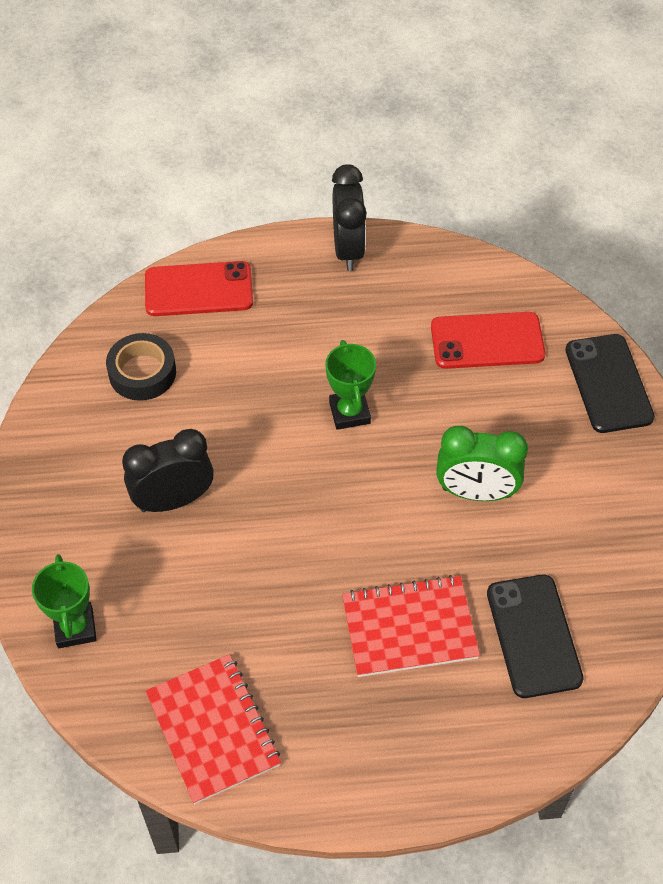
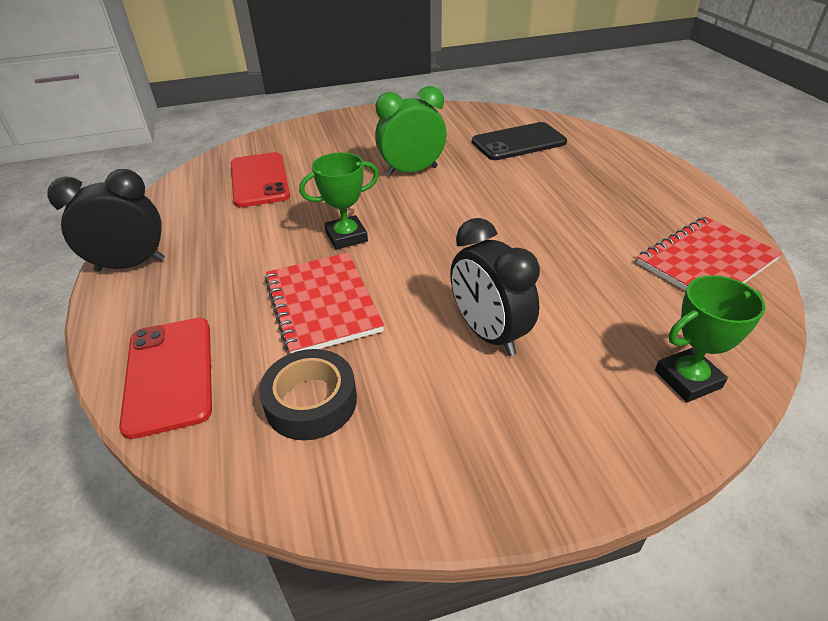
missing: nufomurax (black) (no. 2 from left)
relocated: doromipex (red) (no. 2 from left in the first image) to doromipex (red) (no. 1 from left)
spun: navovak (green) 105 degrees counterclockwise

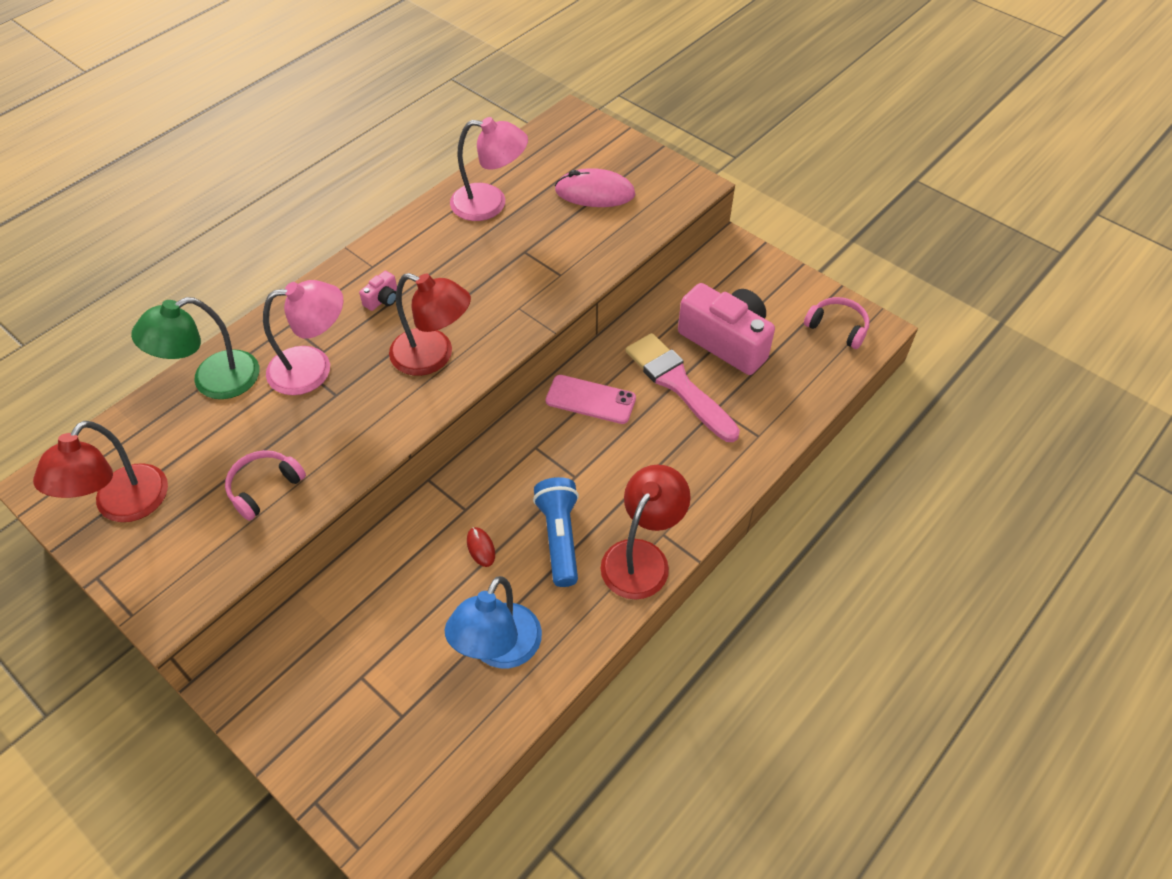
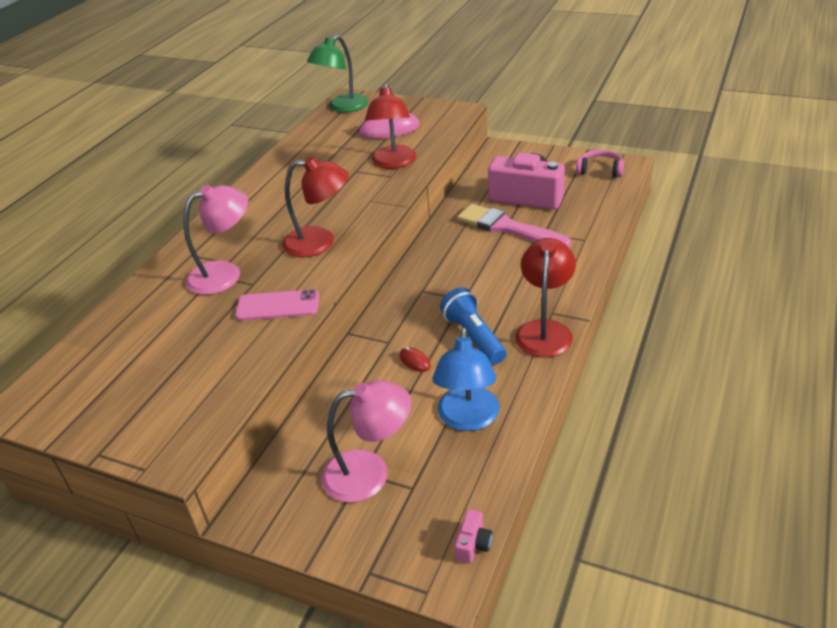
missing: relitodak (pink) (no. 1 from left)
relocated: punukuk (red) (no. 1 from left in the first image) to punukuk (red) (no. 2 from left); punukuk (green); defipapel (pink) (no. 1 from left); punukuk (pink) (no. 2 from left); nufomurax (pink)

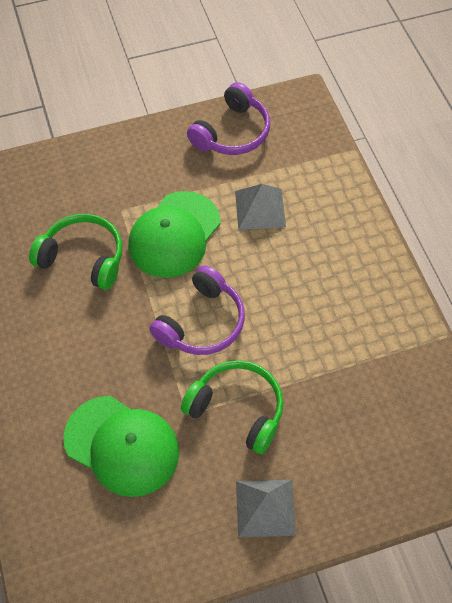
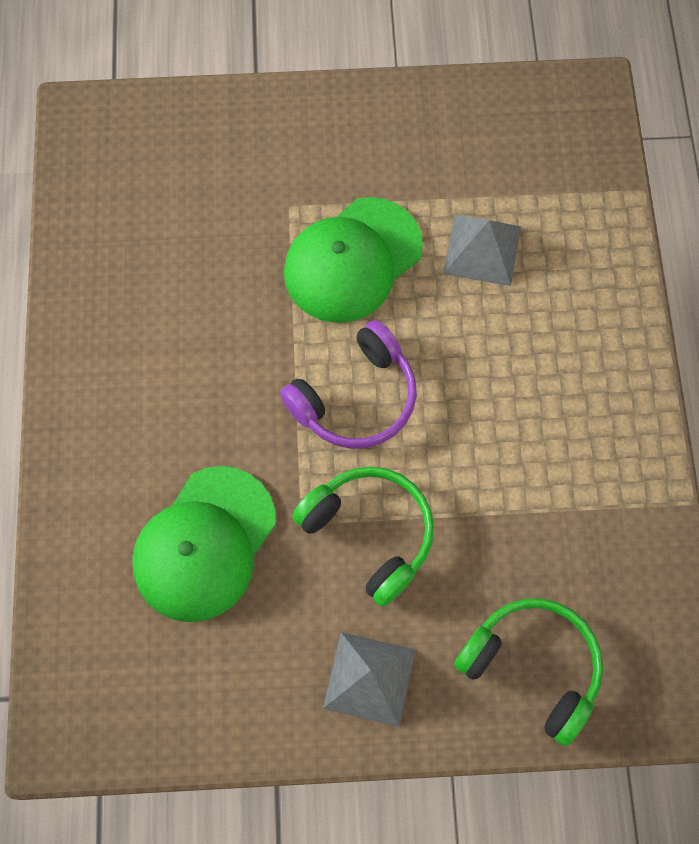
missing: relitodak (purple) (no. 2 from left)
relocated: relitodak (green) (no. 1 from left in the first image) to relitodak (green) (no. 2 from left)
spun: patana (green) (no. 1 from left) 75 degrees clockwise

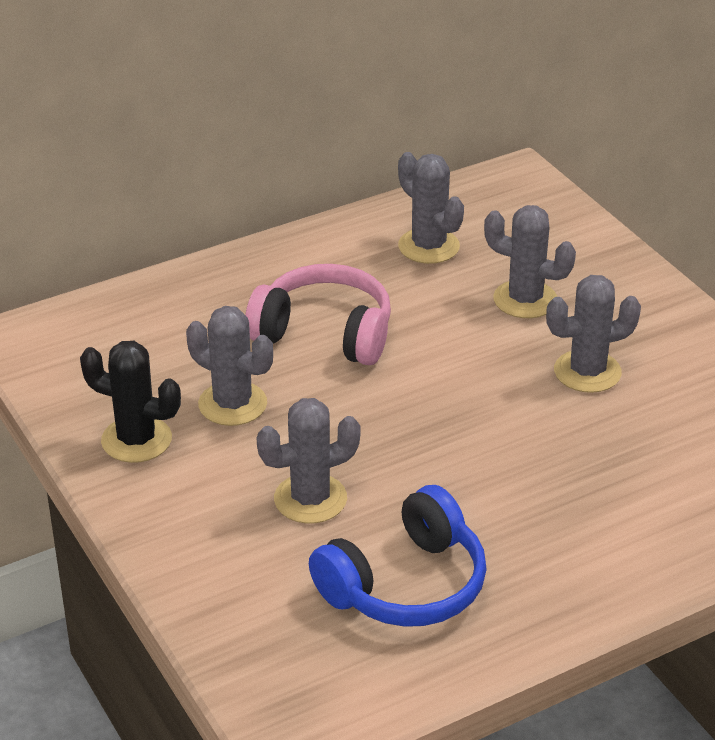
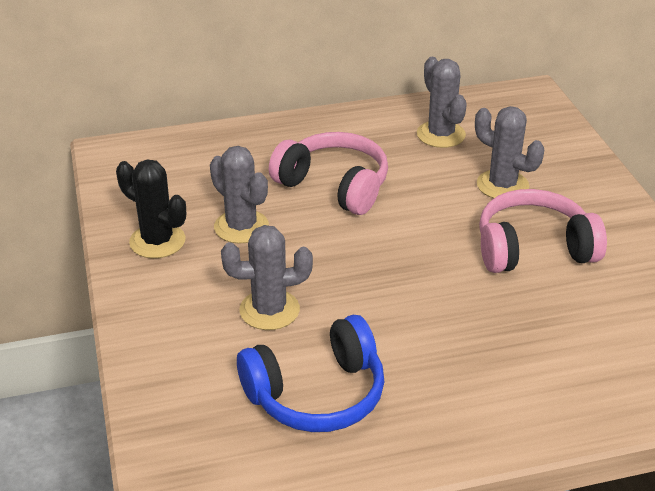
exchanged: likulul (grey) (no. 5 from left) to relitodak (pink) (no. 2 from left)

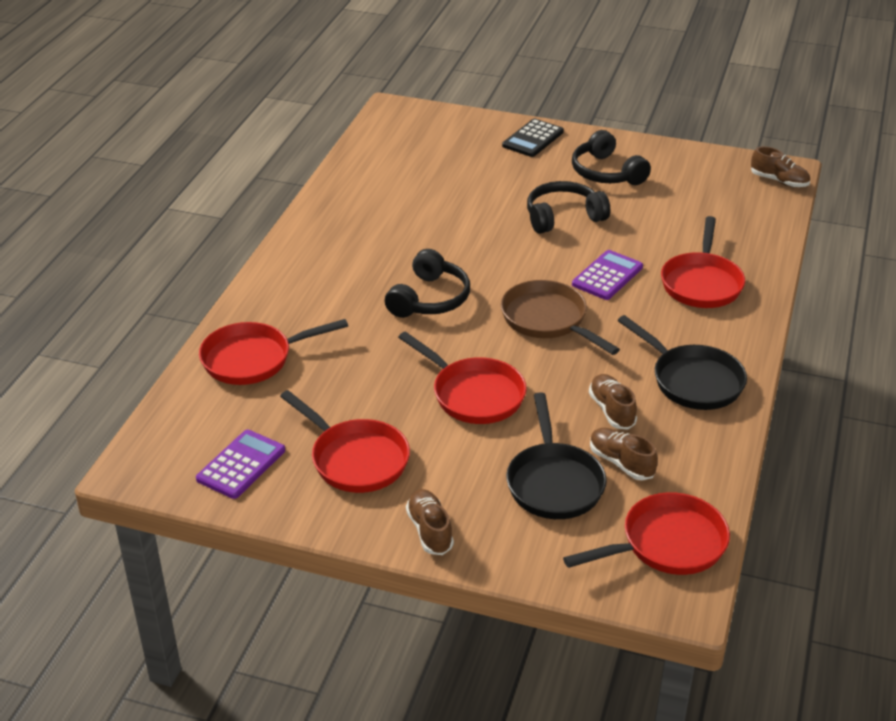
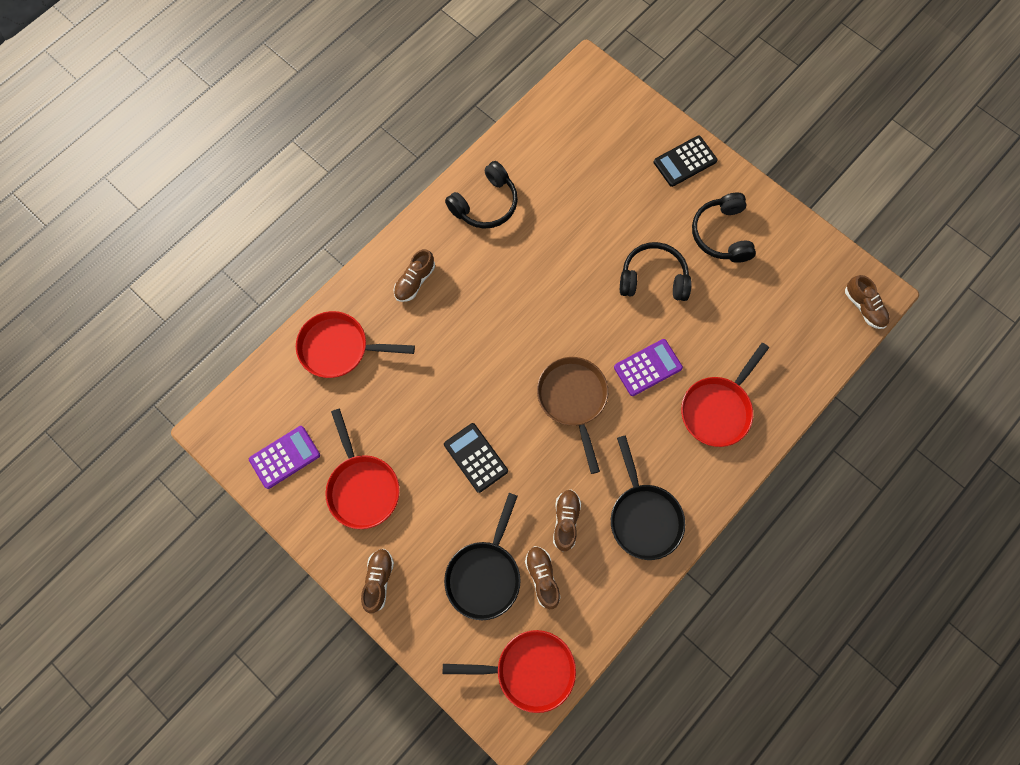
appeared: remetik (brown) (no. 2 from left)
relocated: relitodak (black) (no. 1 from left)
exchanged: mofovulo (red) (no. 3 from left) to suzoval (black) (no. 1 from left)

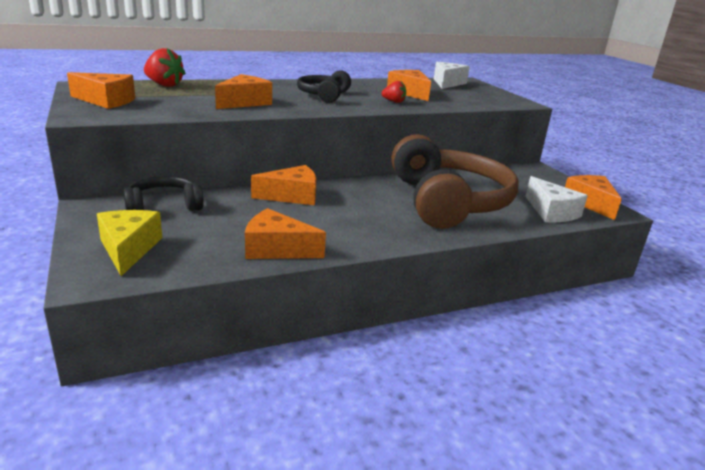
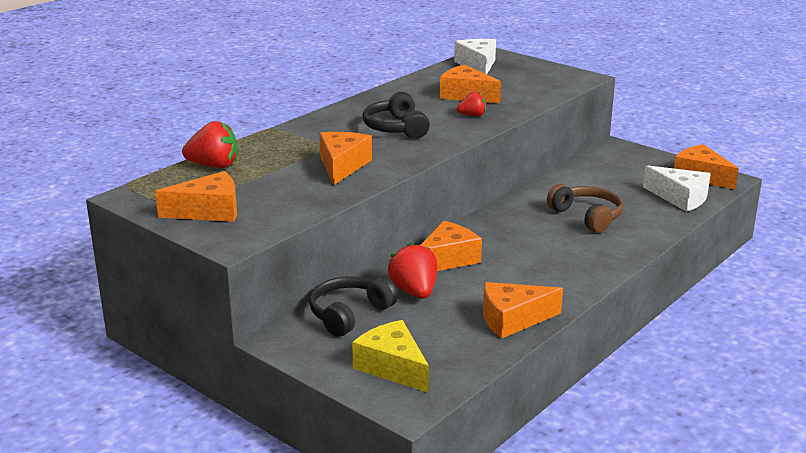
appeared: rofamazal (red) (no. 2 from left)
size: relitodak (brown) x0.49

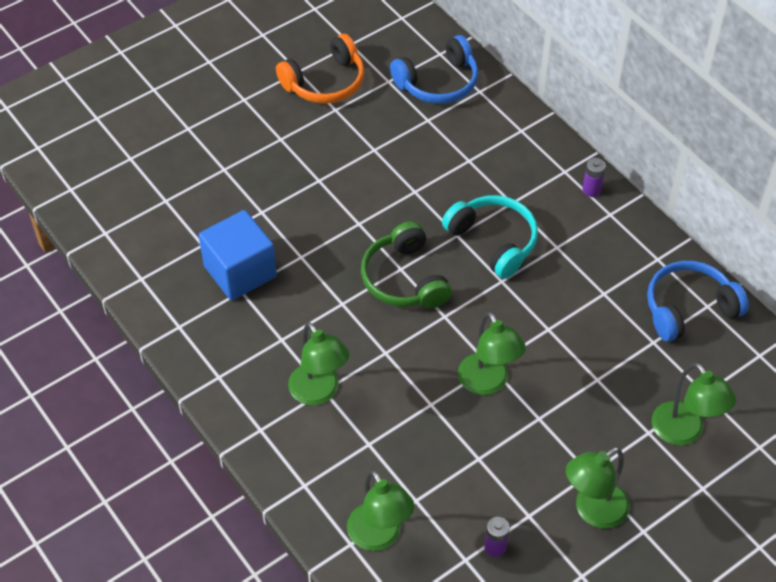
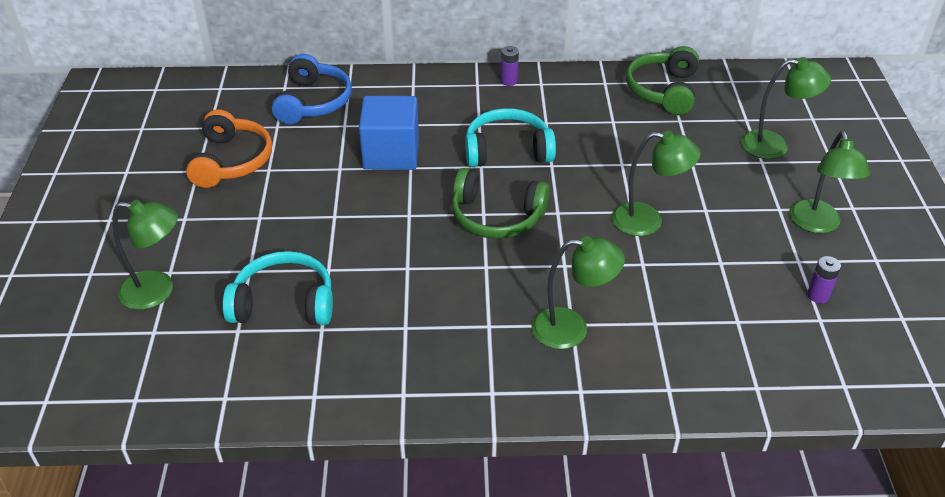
appeared: relitodak (turquoise) (no. 1 from left)
relocated: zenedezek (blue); punukuk (green) (no. 2 from left in the first image) to punukuk (green) (no. 1 from left)
colour: relitodak (blue) (no. 2 from left) to relitodak (green) (no. 2 from left)

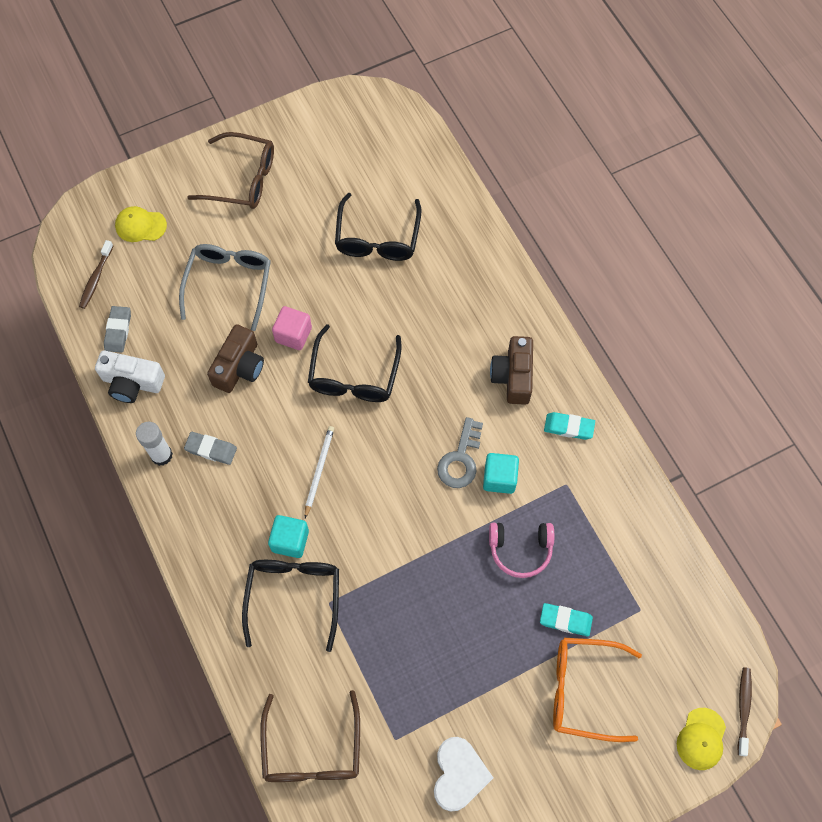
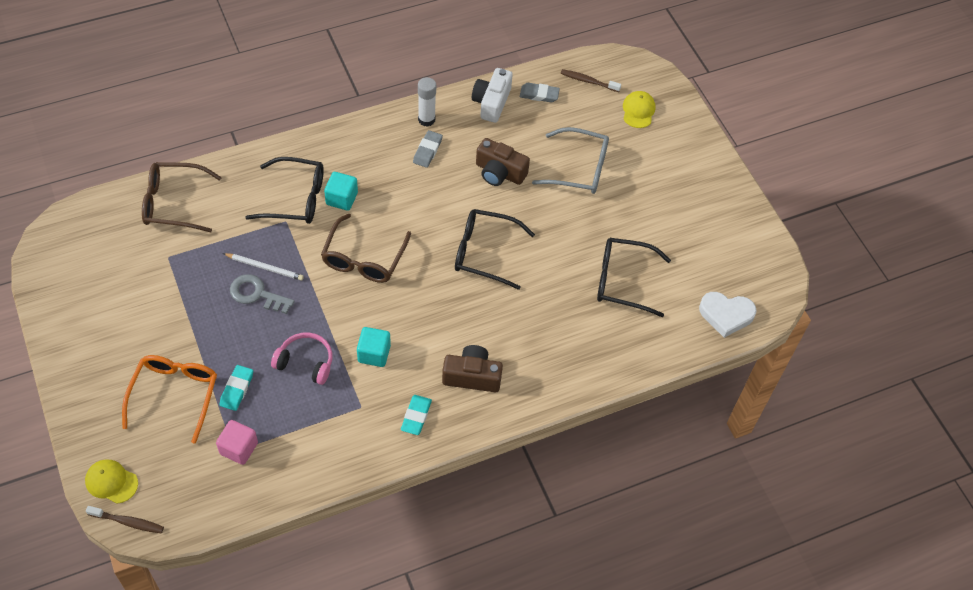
relocated: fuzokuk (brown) (no. 1 from left in the first image) to fuzokuk (brown) (no. 2 from left); zenedezek (pink); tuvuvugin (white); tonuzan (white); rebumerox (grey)
spun: relitodak (pink) 105 degrees clockwise

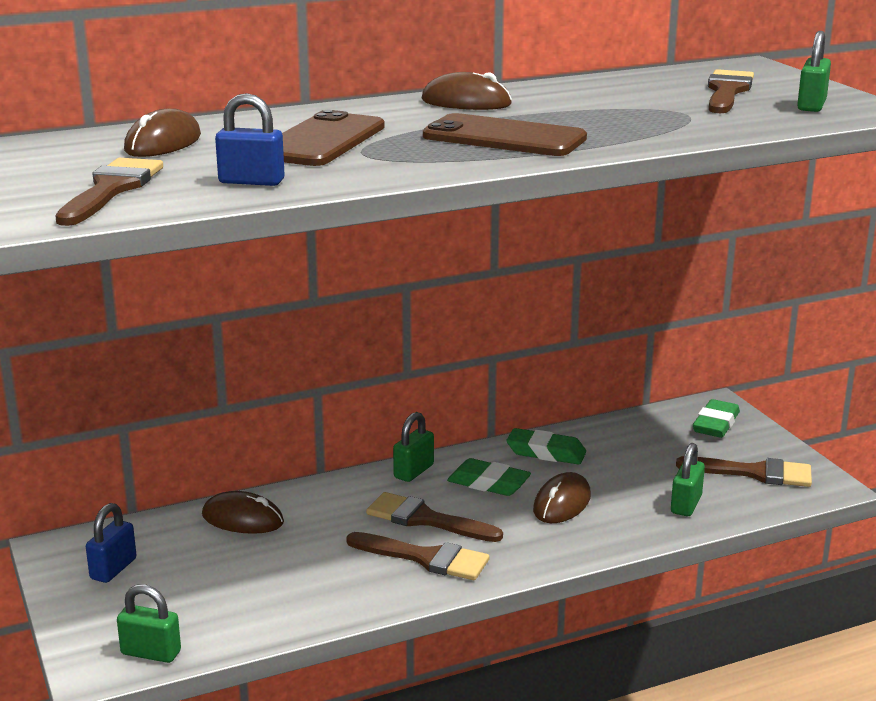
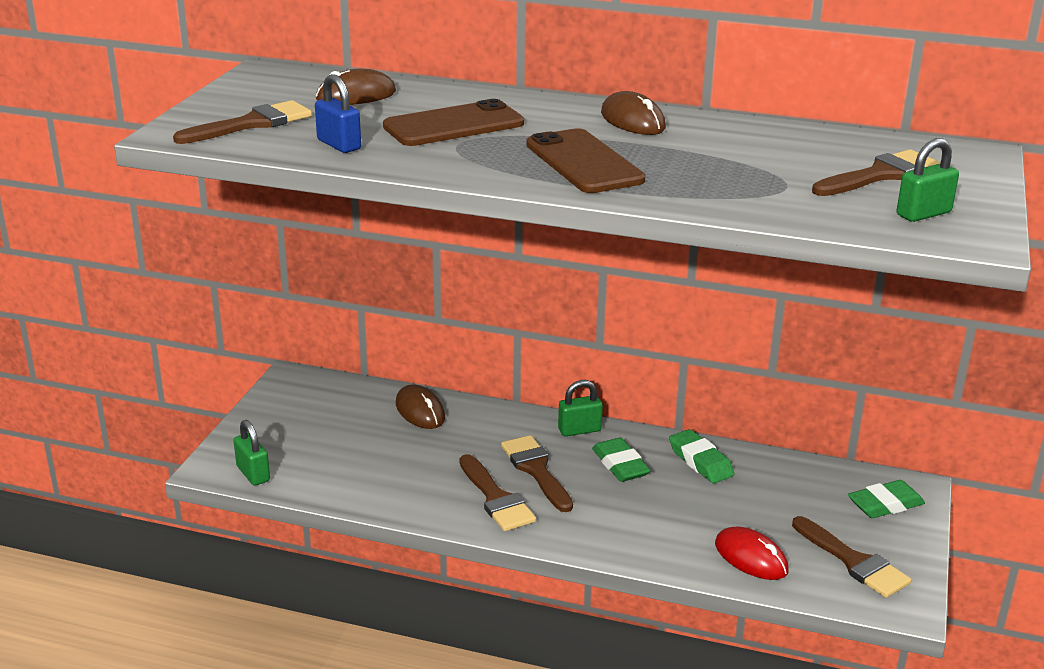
missing: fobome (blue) (no. 1 from left); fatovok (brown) (no. 4 from left)
exchanged: fobome (green) (no. 3 from left) to fatovok (red)

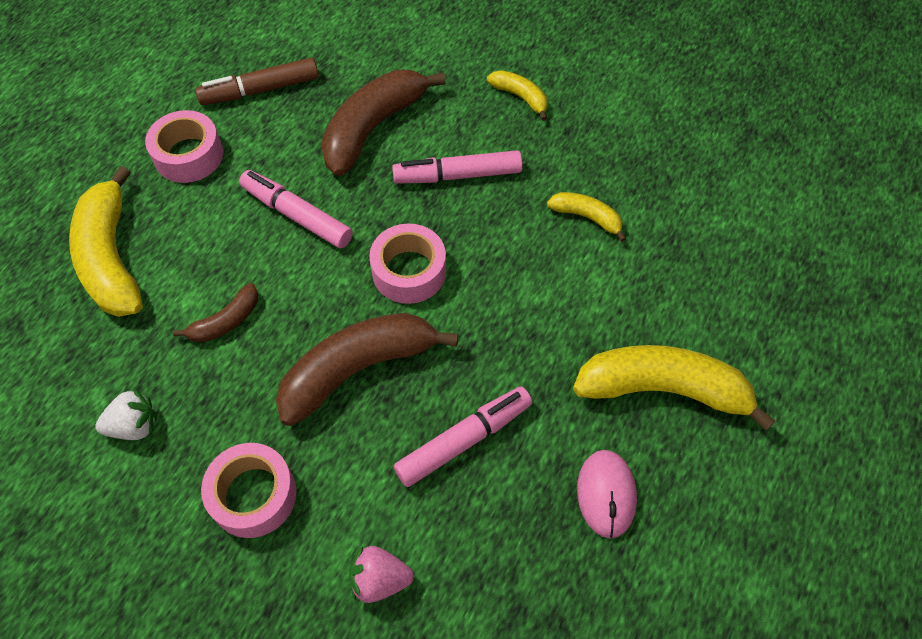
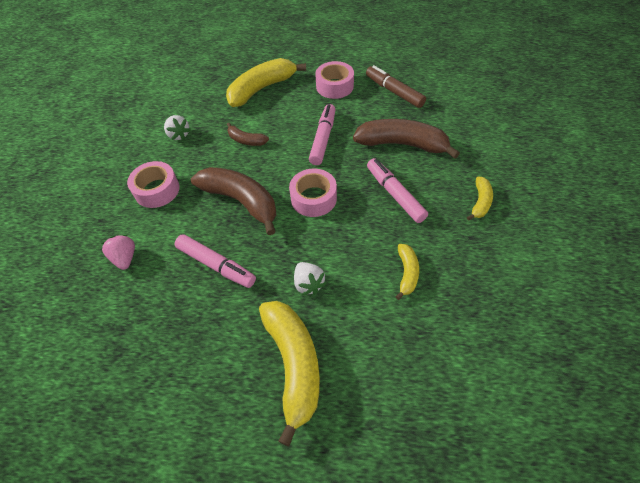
missing: fatovok (pink)
appeared: rofamazal (white) (no. 2 from left)

